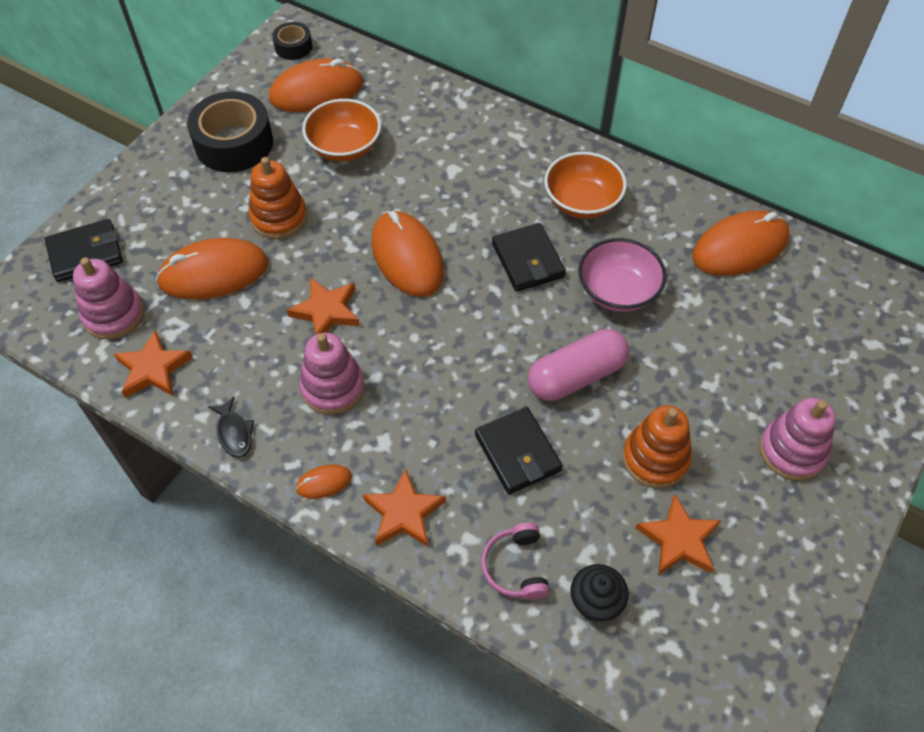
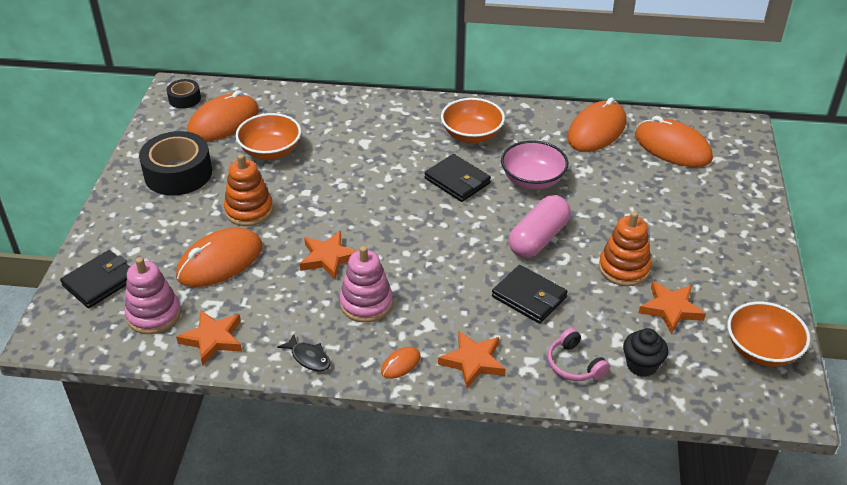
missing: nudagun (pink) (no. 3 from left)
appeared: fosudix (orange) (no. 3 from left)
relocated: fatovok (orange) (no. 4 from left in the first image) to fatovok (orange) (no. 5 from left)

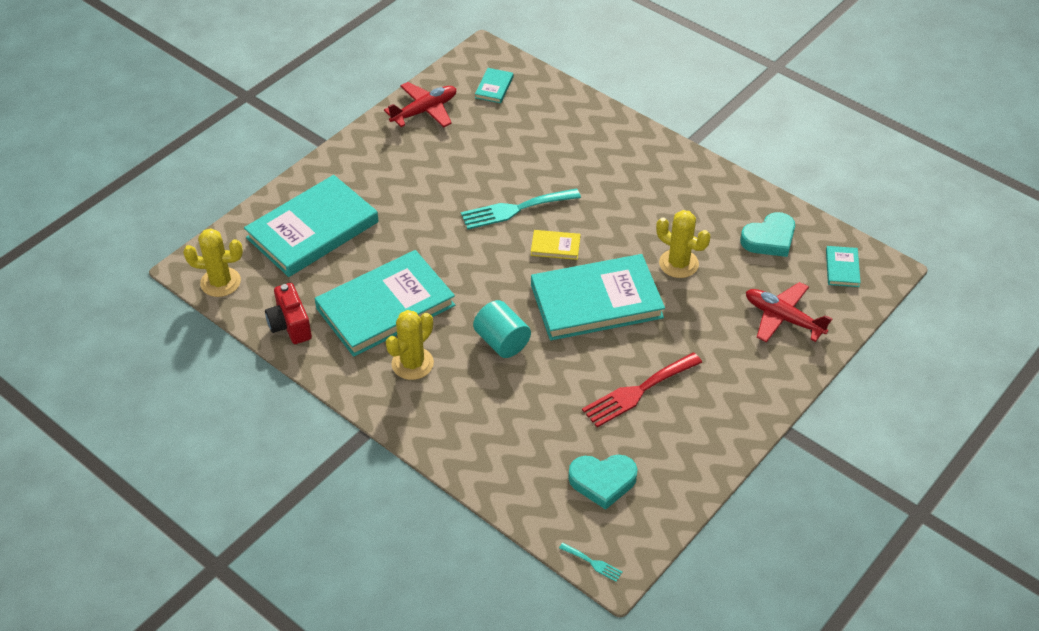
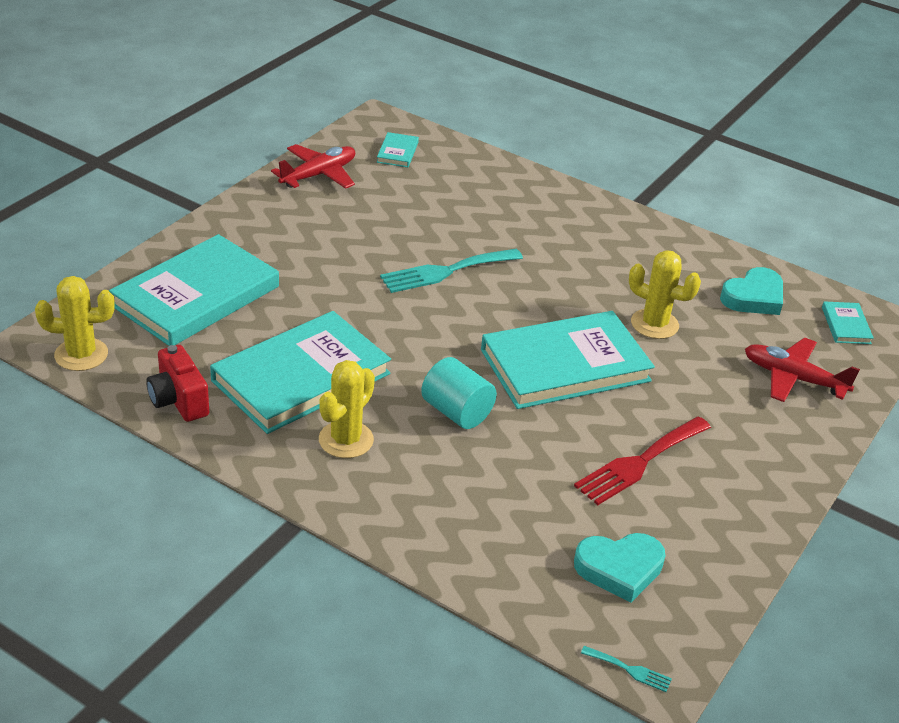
missing: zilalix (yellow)

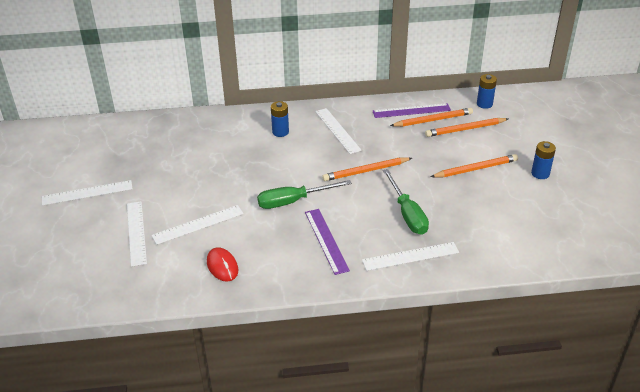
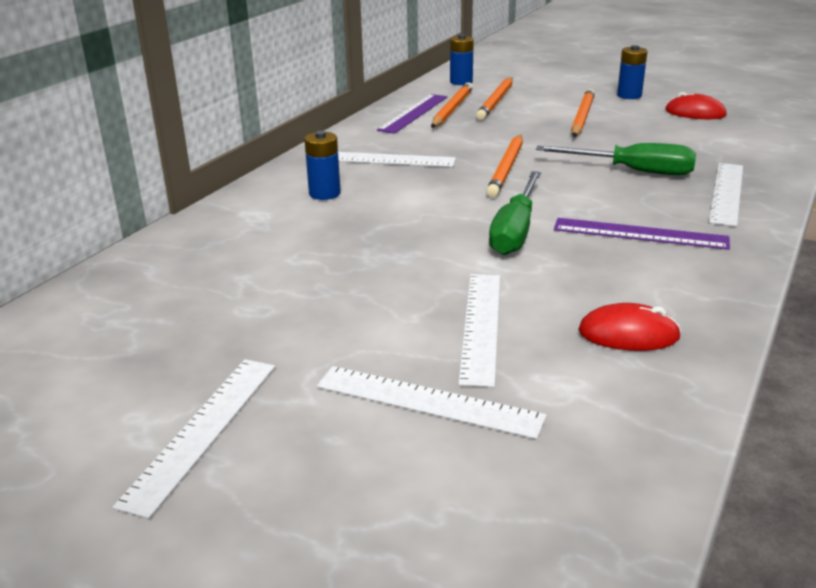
appeared: fatovok (red) (no. 2 from left)

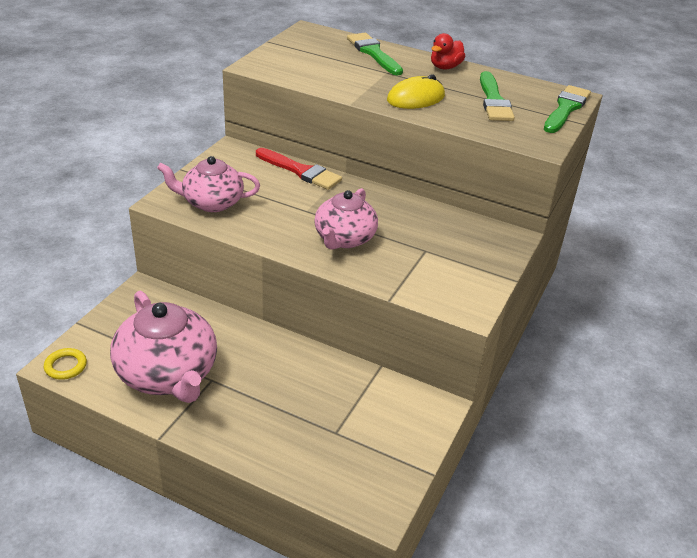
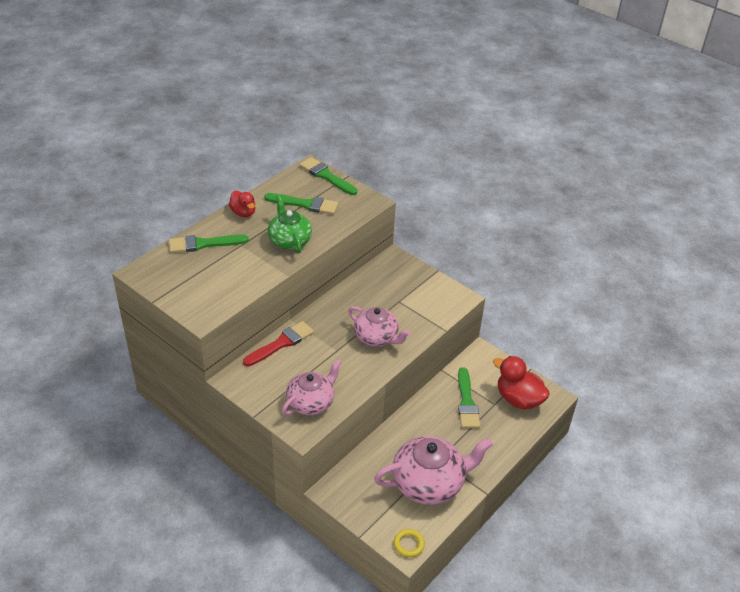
appeared: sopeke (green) (no. 4 from left); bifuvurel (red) (no. 2 from left)
exchanged: fatovok (yellow) to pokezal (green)
spun: pokezal (pink) (no. 2 from left in the first image) 150 degrees counterclockwise

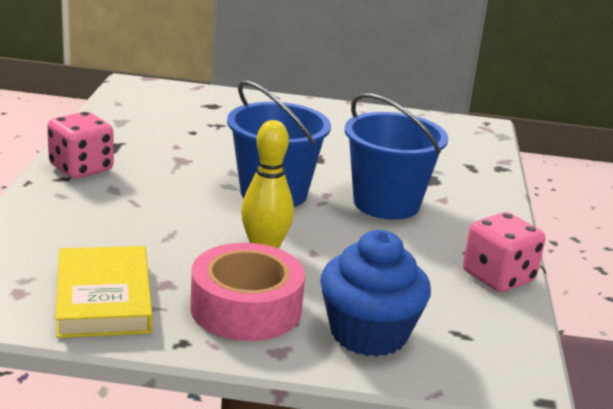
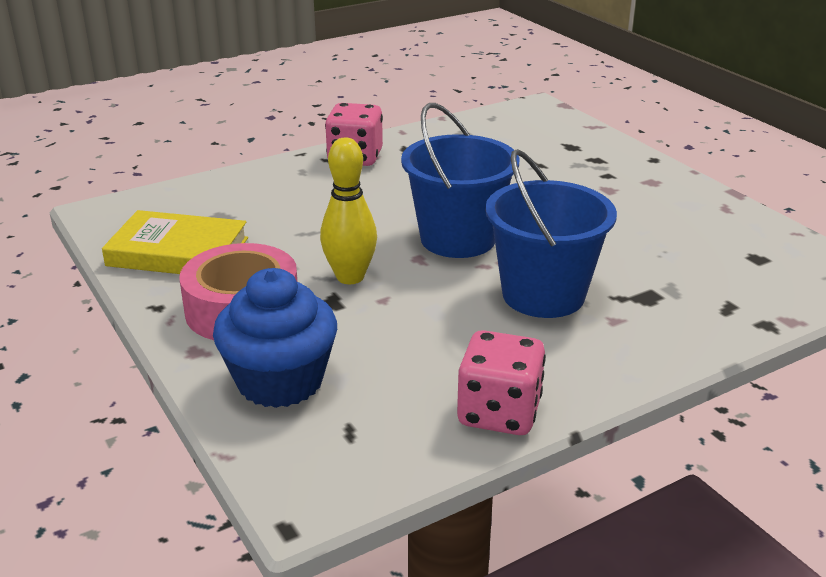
spun: zilalix (yellow) 60 degrees clockwise

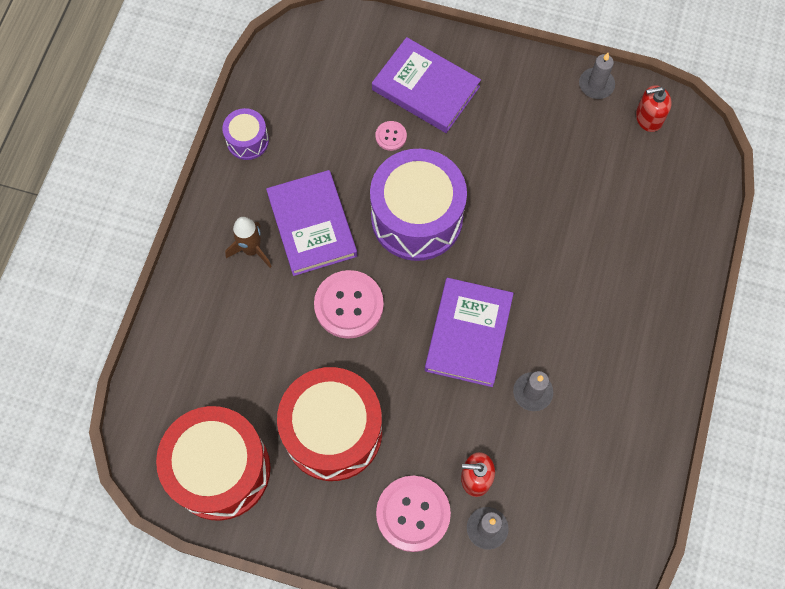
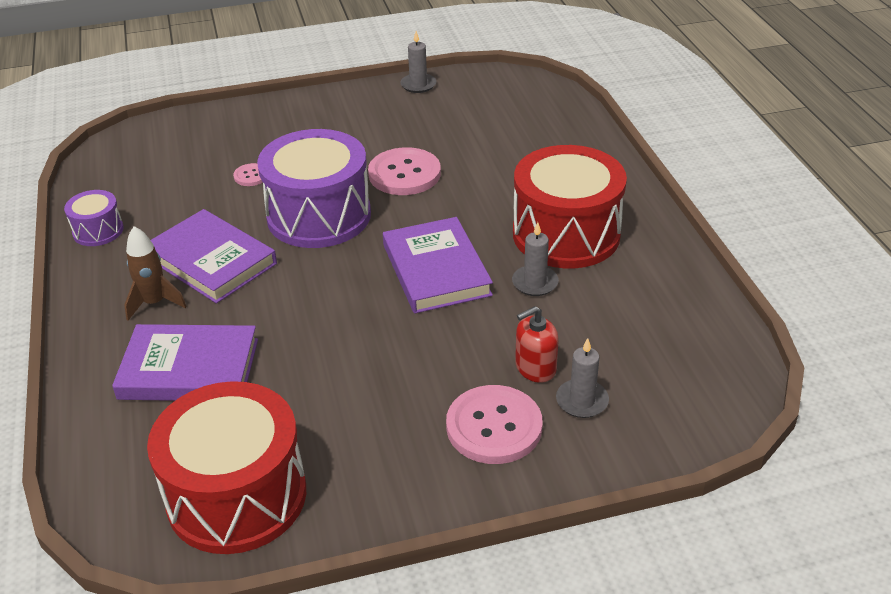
missing: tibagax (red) (no. 2 from left)
relocated: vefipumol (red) (no. 2 from left); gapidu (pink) (no. 1 from left in the first image) to gapidu (pink) (no. 2 from left); zilalix (purple) (no. 2 from left in the first image) to zilalix (purple) (no. 1 from left)

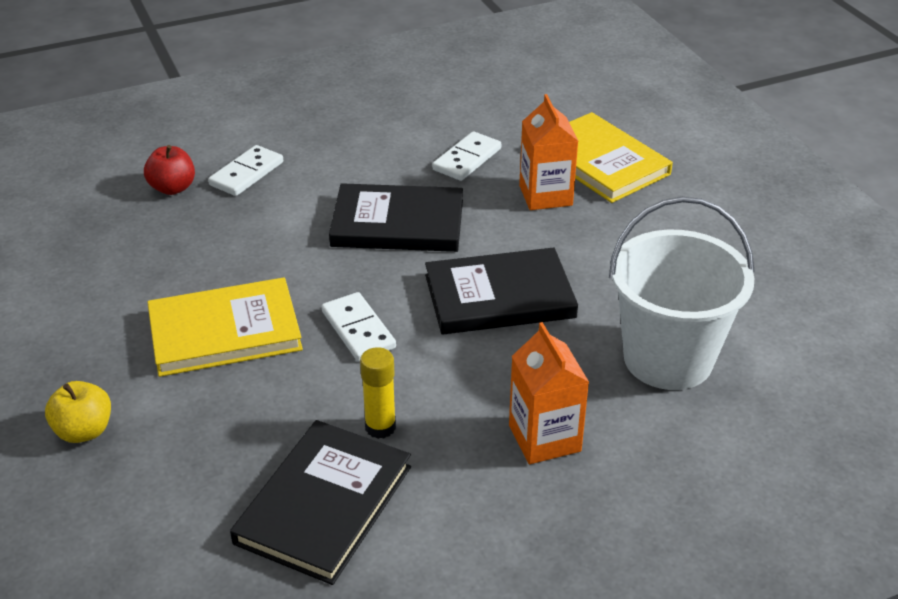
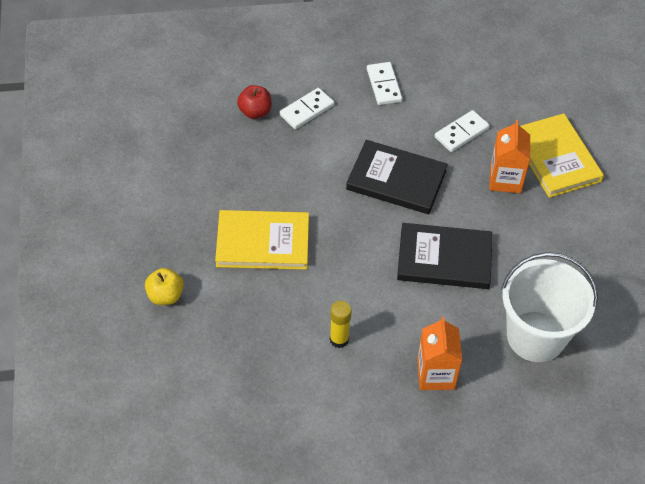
missing: zilalix (black) (no. 1 from left)
relocated: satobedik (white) (no. 2 from left)

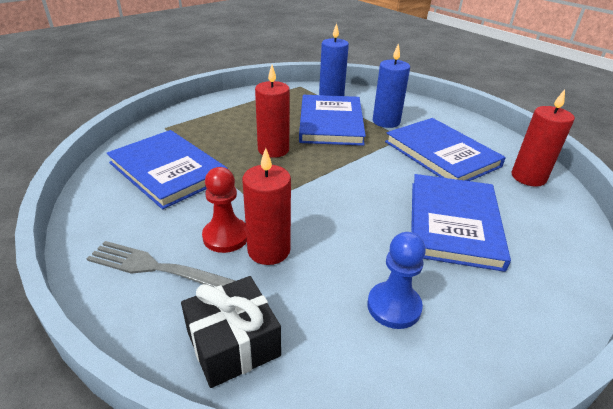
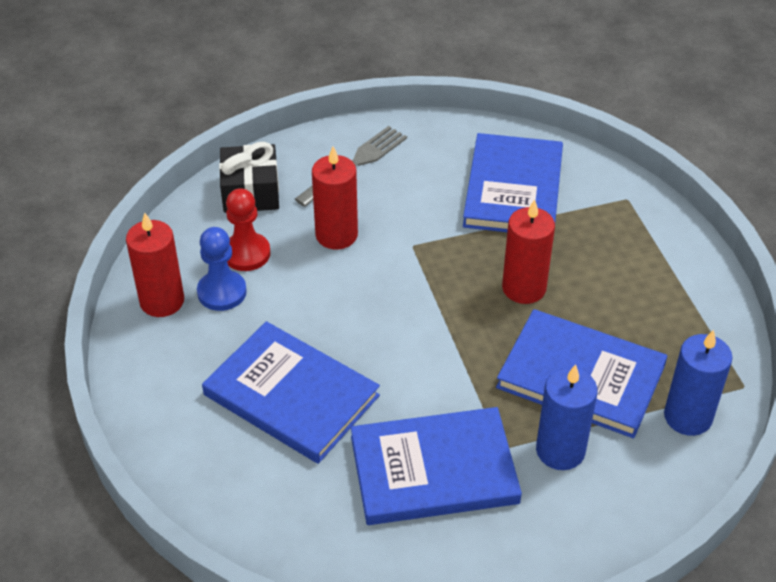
relocated: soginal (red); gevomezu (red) (no. 3 from left in the first image) to gevomezu (red) (no. 1 from left)
spun: zilalix (blue) (no. 1 from left in the first image) 60 degrees counterclockwise

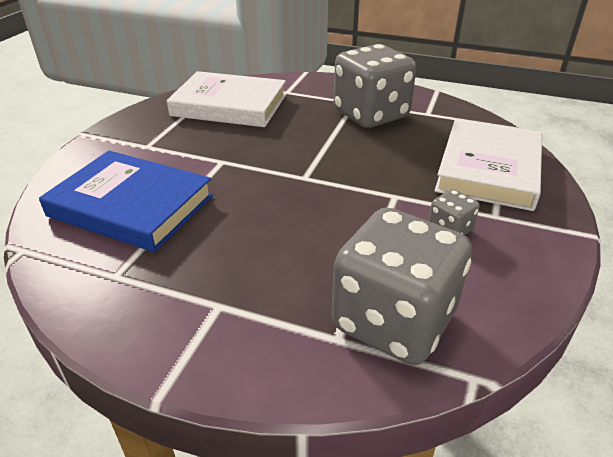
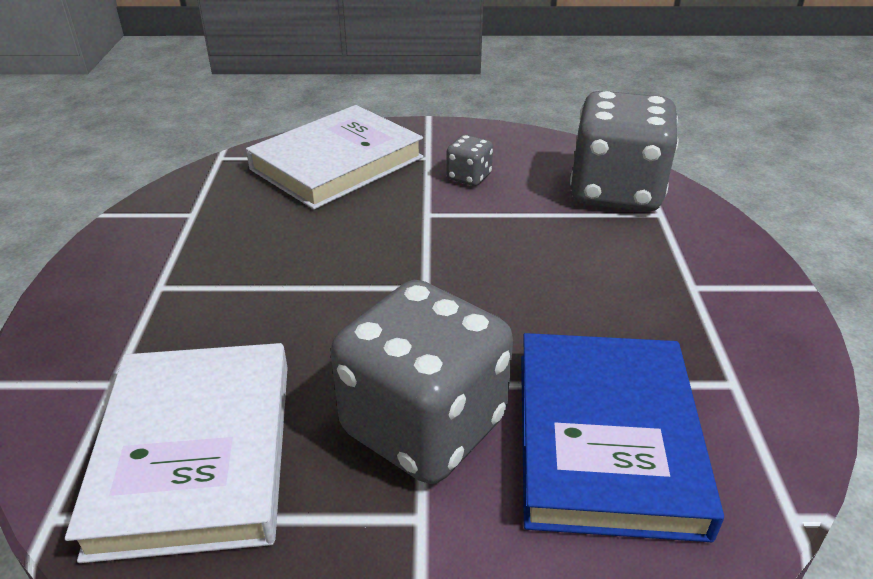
relocated: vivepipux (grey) (no. 1 from left)
spun: zilalix (white) (no. 2 from left) 45 degrees counterclockwise

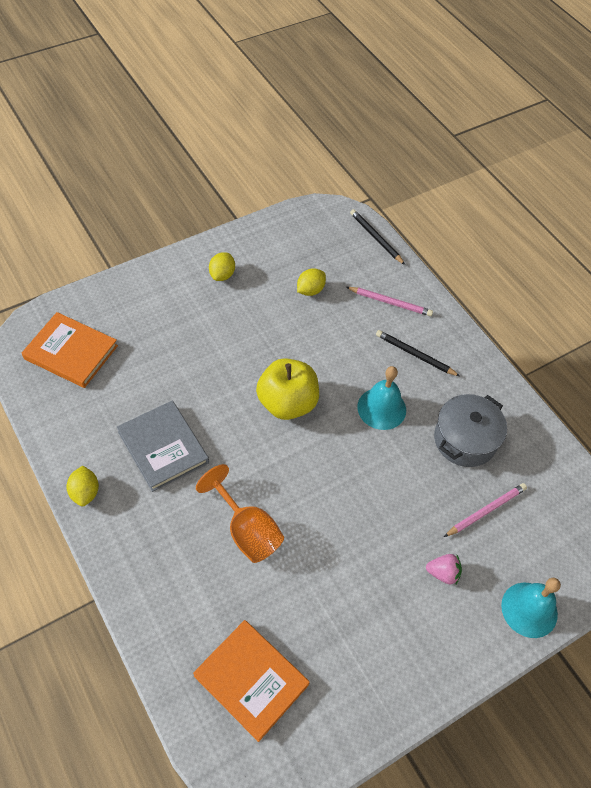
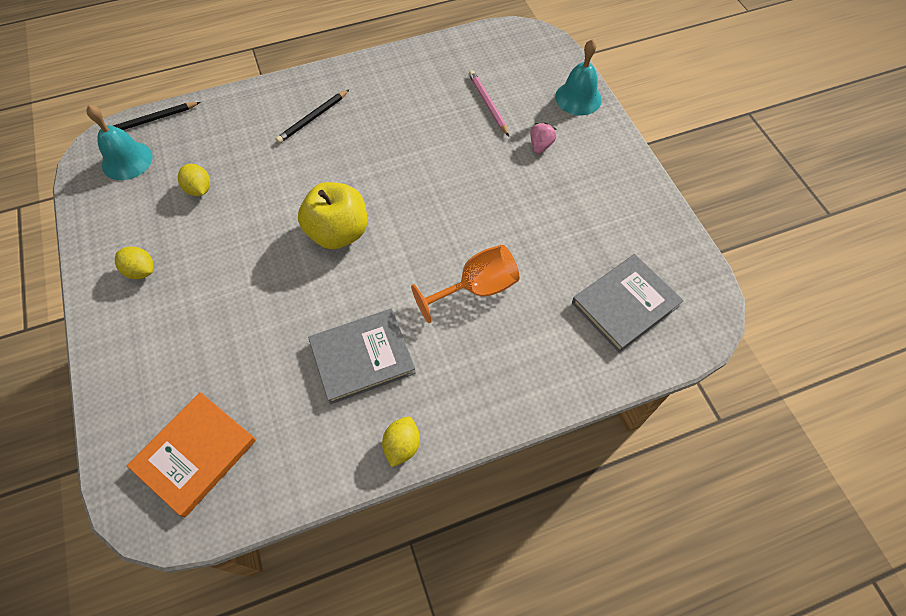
missing: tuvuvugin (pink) (no. 1 from left); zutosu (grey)
relocated: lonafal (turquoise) (no. 1 from left)
colour: zilalix (orange) (no. 2 from left) to zilalix (grey) (no. 2 from left)
spun: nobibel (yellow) (no. 1 from left in the first image) 75 degrees counterclockwise

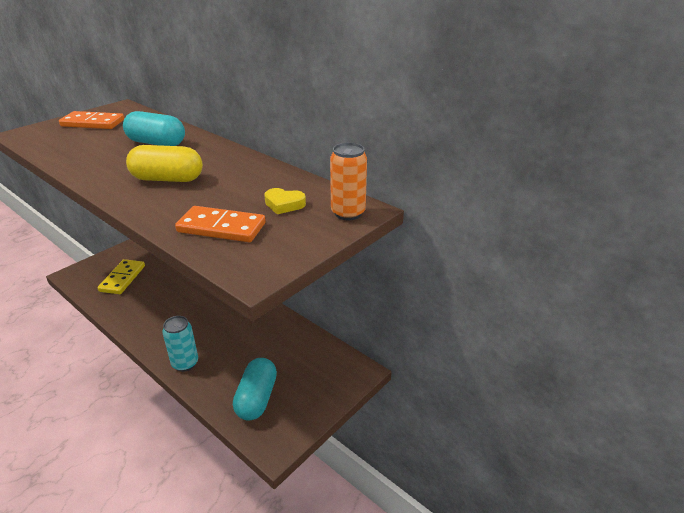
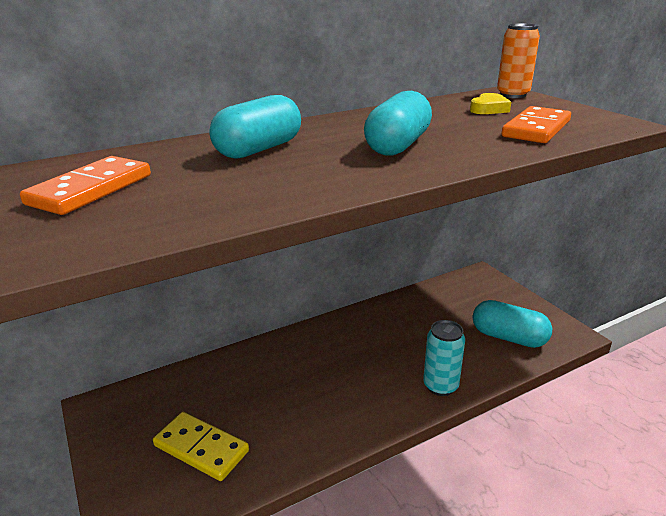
colour: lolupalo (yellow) to lolupalo (turquoise) (no. 2 from left)

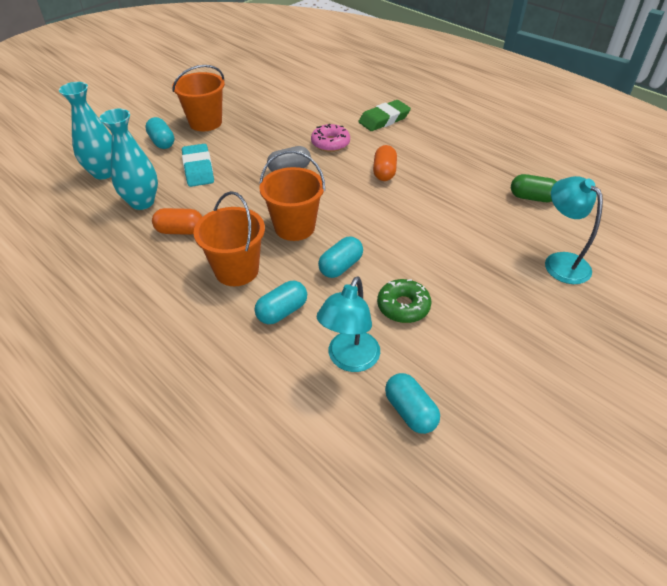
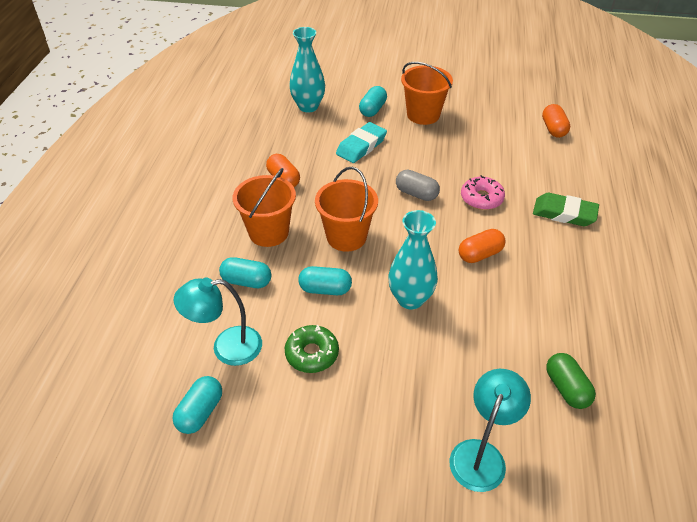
appeared: lolupalo (orange) (no. 3 from left)
relocated: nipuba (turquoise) (no. 2 from left)

